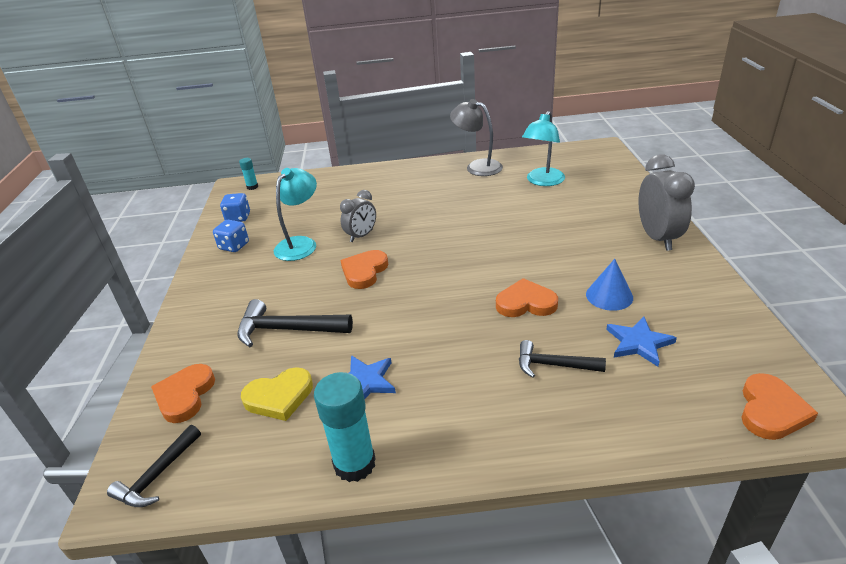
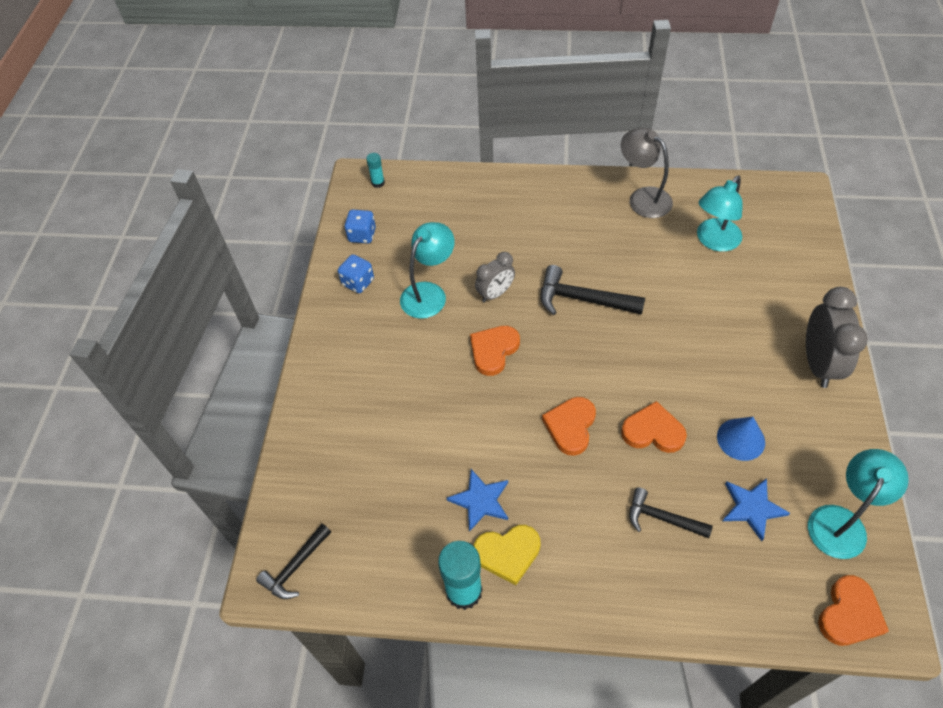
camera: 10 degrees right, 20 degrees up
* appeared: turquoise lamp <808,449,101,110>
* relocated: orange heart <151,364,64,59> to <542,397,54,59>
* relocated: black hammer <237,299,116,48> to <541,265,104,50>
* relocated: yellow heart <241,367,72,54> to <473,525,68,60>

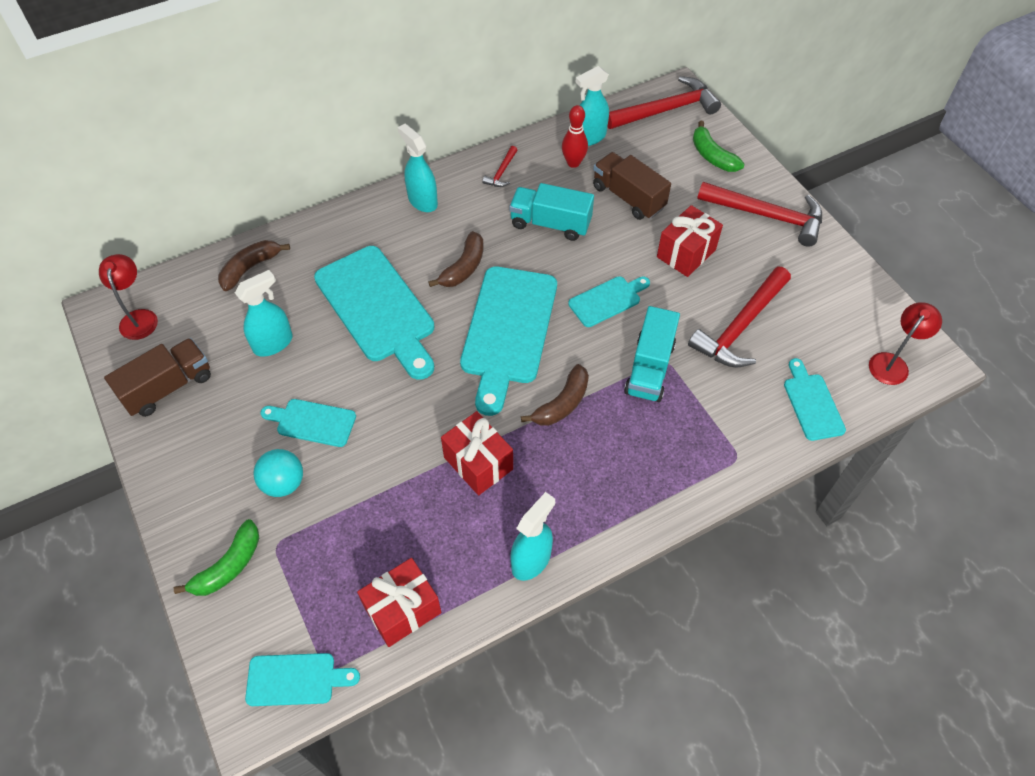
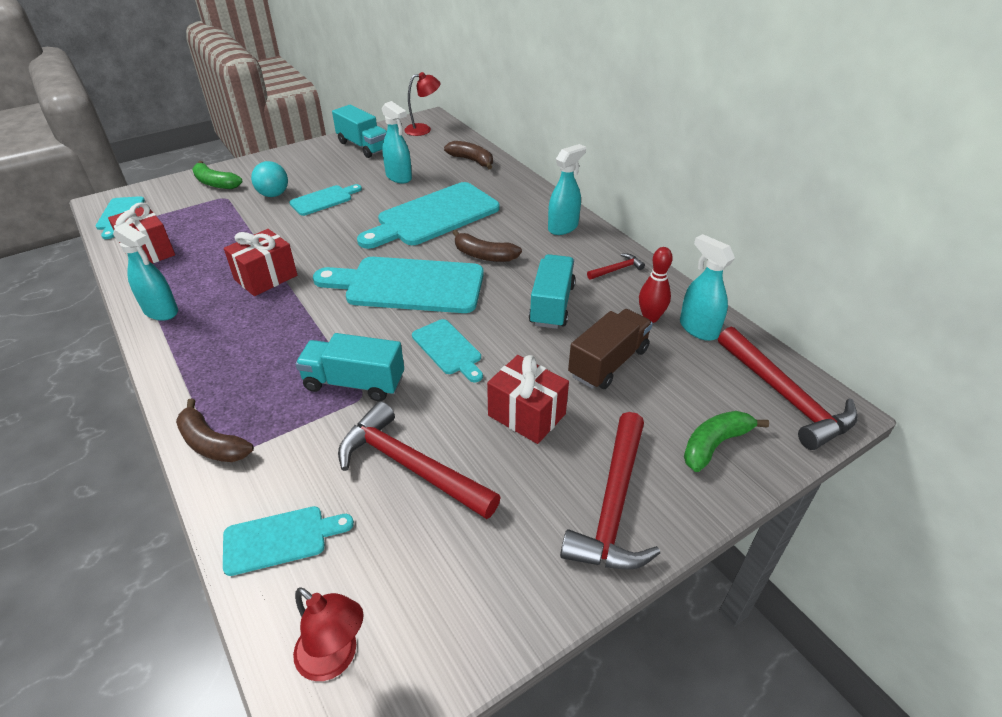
camera: 85 degrees right, 15 degrees down
* relocated: brown banana <521,364,68,62> to <176,398,78,64>
* colour: brown truck <104,338,107,79> to turquoise truck <332,105,55,53>
* spun: turquoise cutting board <261,399,95,48> = <289,184,73,32> 45 degrees clockwise
* spun: red hammer <482,146,35,41> = <587,254,58,26> 135 degrees clockwise

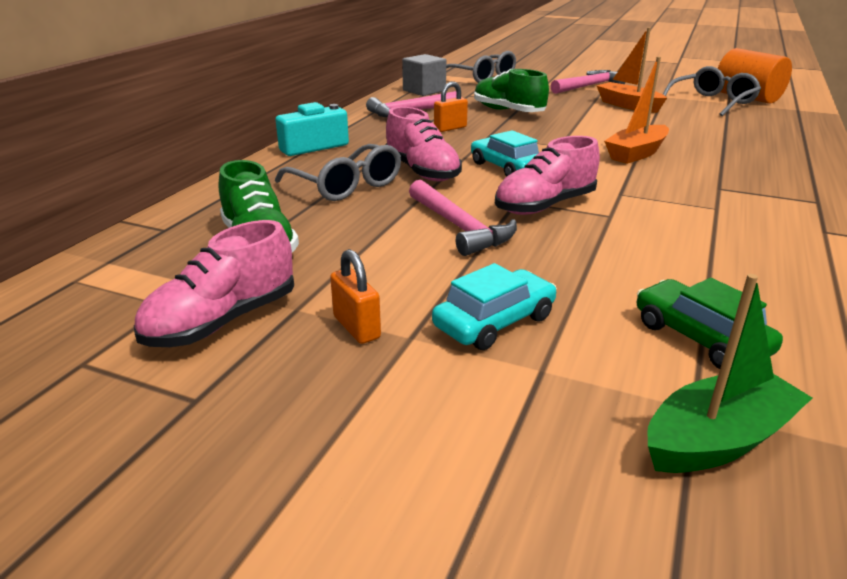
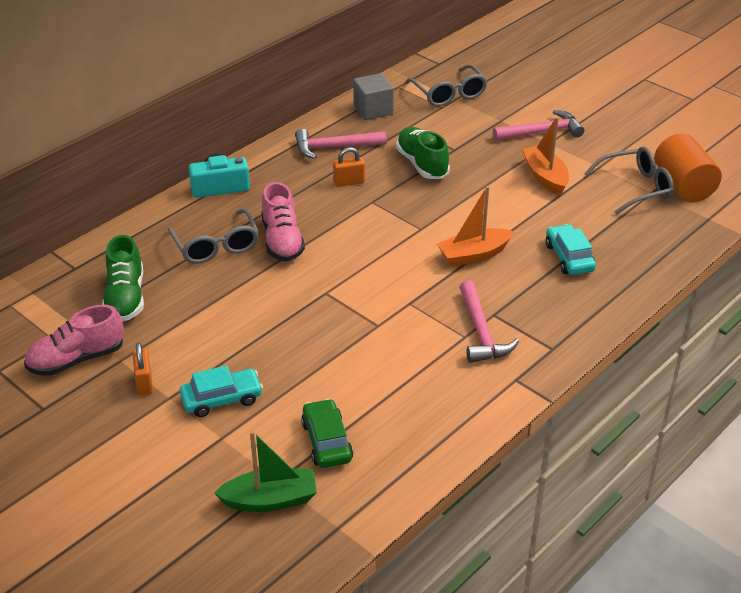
camera: 20 degrees right, 10 degrees up
* missing: pink shoe <495,136,105,79>
* relocated: pink hammer <409,180,108,76> to <460,280,59,83>
* relocated: turquoise car <471,130,68,47> to <546,224,50,51>

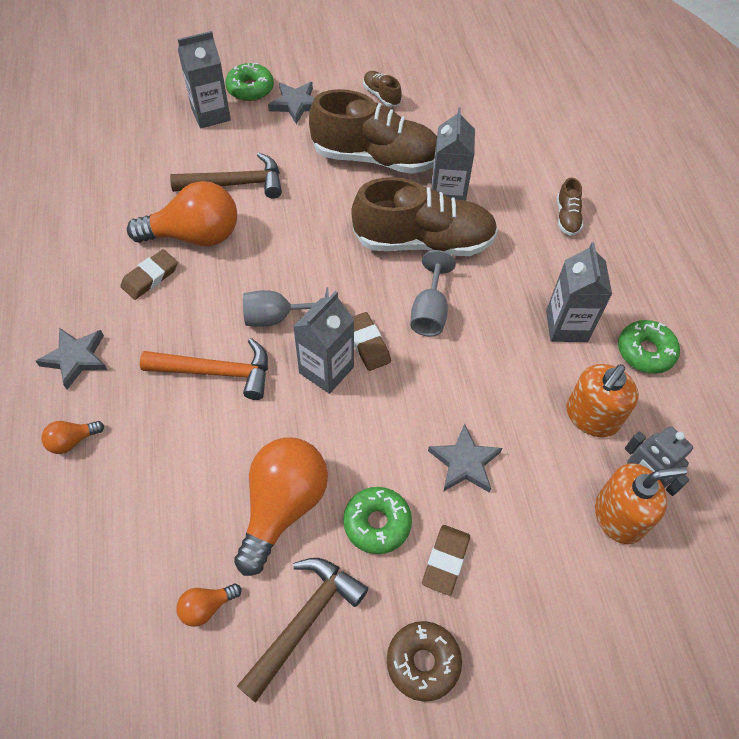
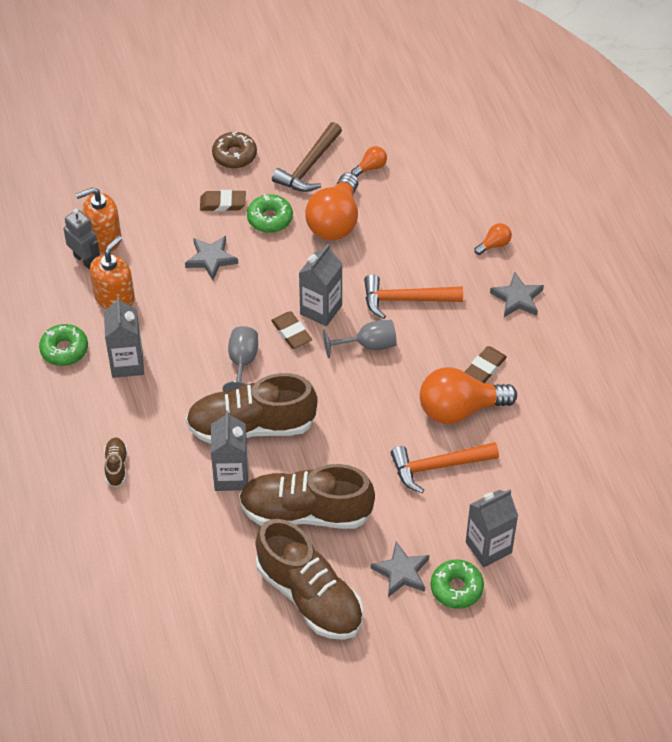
camera: 175 degrees right, 5 degrees down
* colour: brown hammer <170,153,112,46> to orange hammer <391,442,108,51>
* spun: brown eraser <422,525,48,70> = <200,190,46,21> 75 degrees clockwise
* size: brown shoe <363,71,39,36> = <256,519,107,121> x2.35

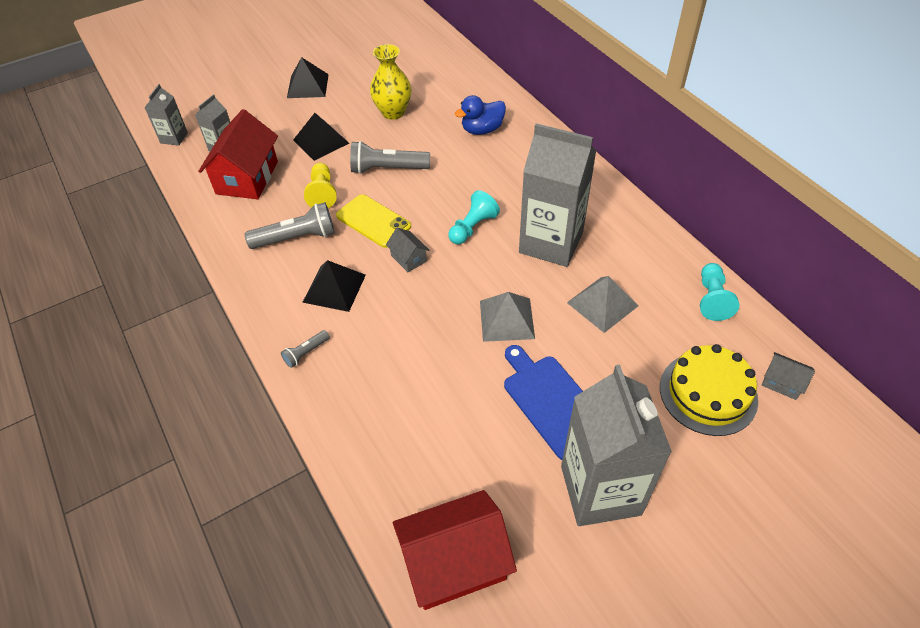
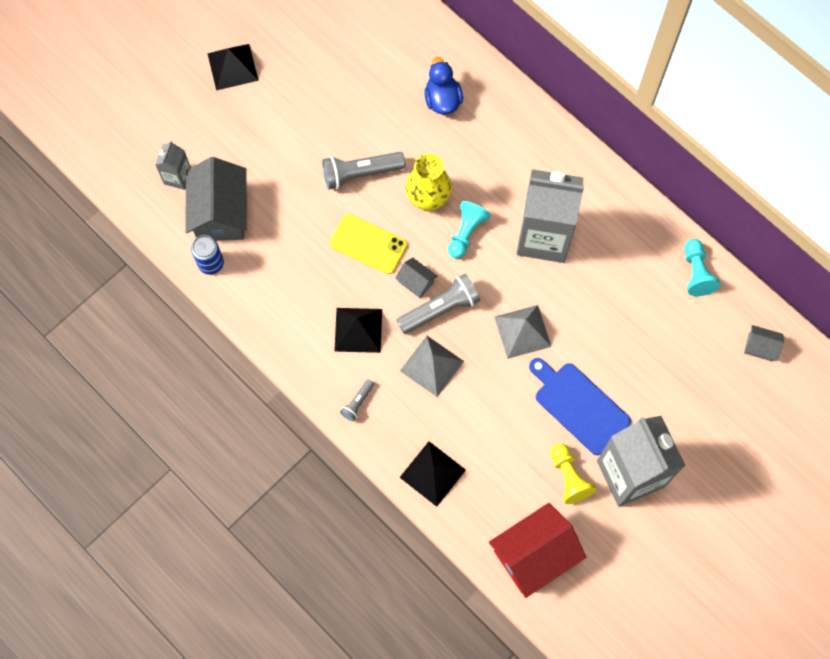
camera: 15 degrees left, 20 degrees up
* missing: grey carton <144,84,44,62>
* missing: yellow cake <660,344,98,92>
* appeared: blue can <191,235,33,40>
* relocated: grey flashlight <244,202,91,47> to <396,273,84,61>
* relocated: black pyramid <293,113,57,48> to <399,441,67,66>
* relocated: yellow pawn <304,163,33,45> to <551,444,45,60>
* relocated: yellow vase <370,44,41,76> to <405,153,47,58>
* relocated: grey pyramid <567,276,71,57> to <400,336,64,61>
* colour: red house <198,109,80,90> to grey house <185,157,62,84>
* spun: blue duck <455,95,51,40> = <424,57,39,57> 120 degrees clockwise

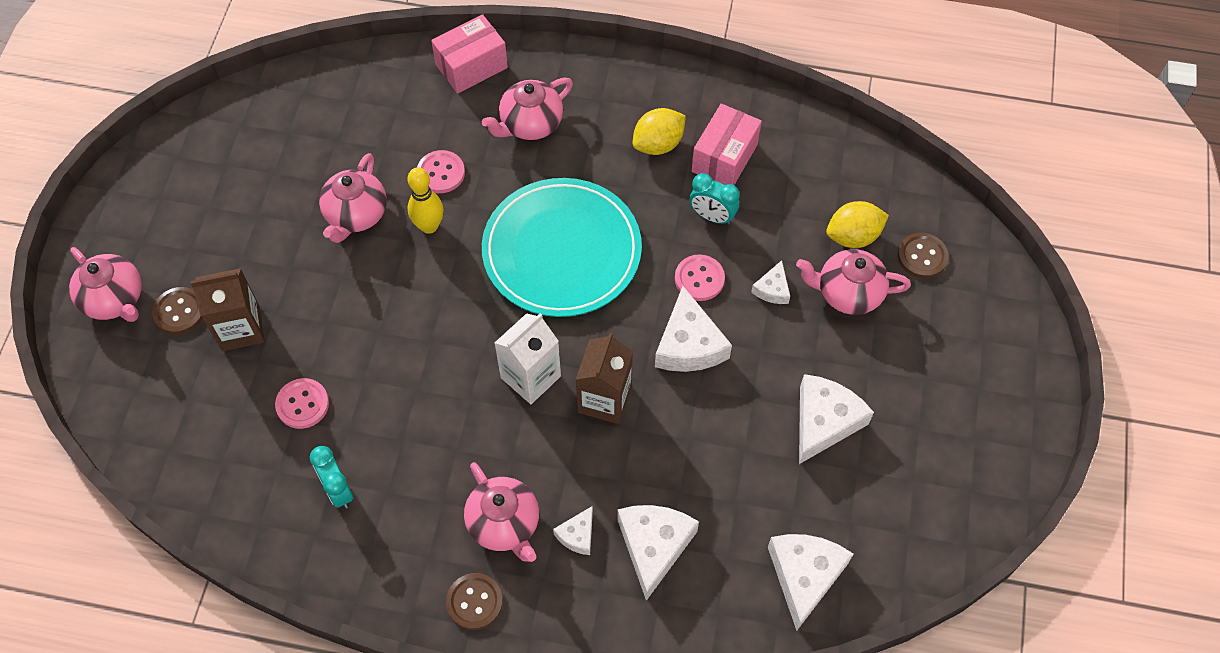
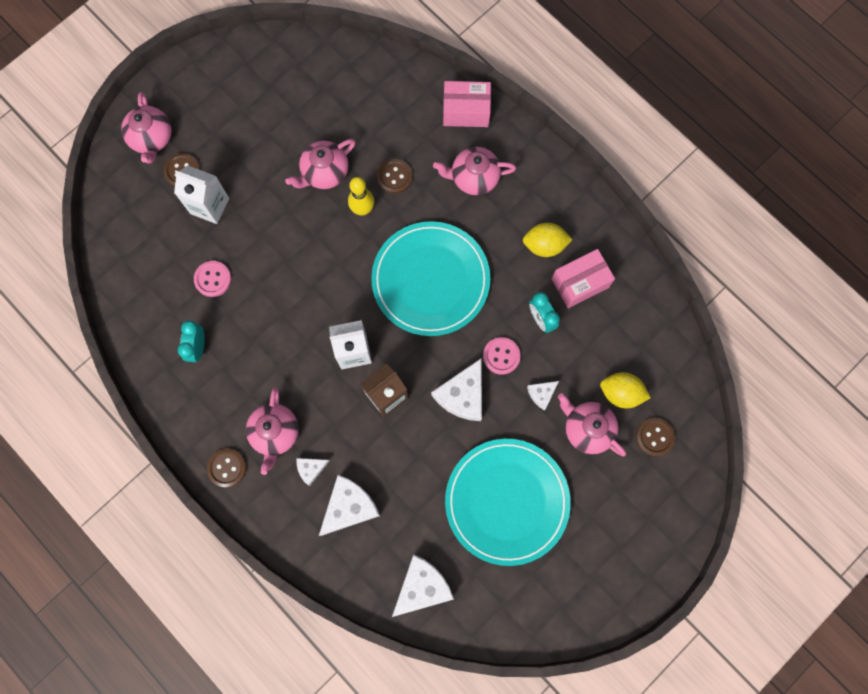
camera: 35 degrees right, 15 degrees up
* exchanged: white cheese <799,374,75,90> to turquoise plate <445,439,126,127>
* colour: brown carton <190,268,75,83> to white carton <174,166,55,58>
* colour: pink button <417,150,48,43> to brown button <377,159,36,35>

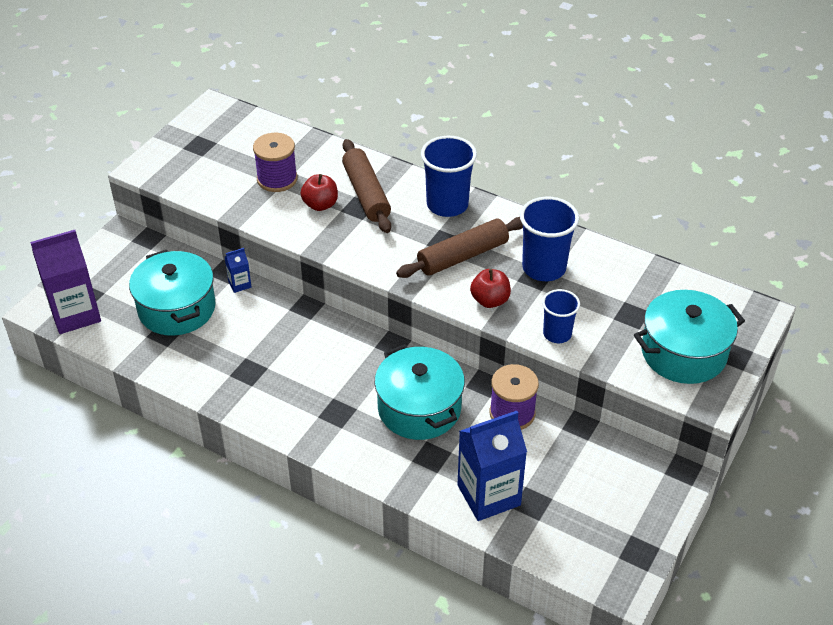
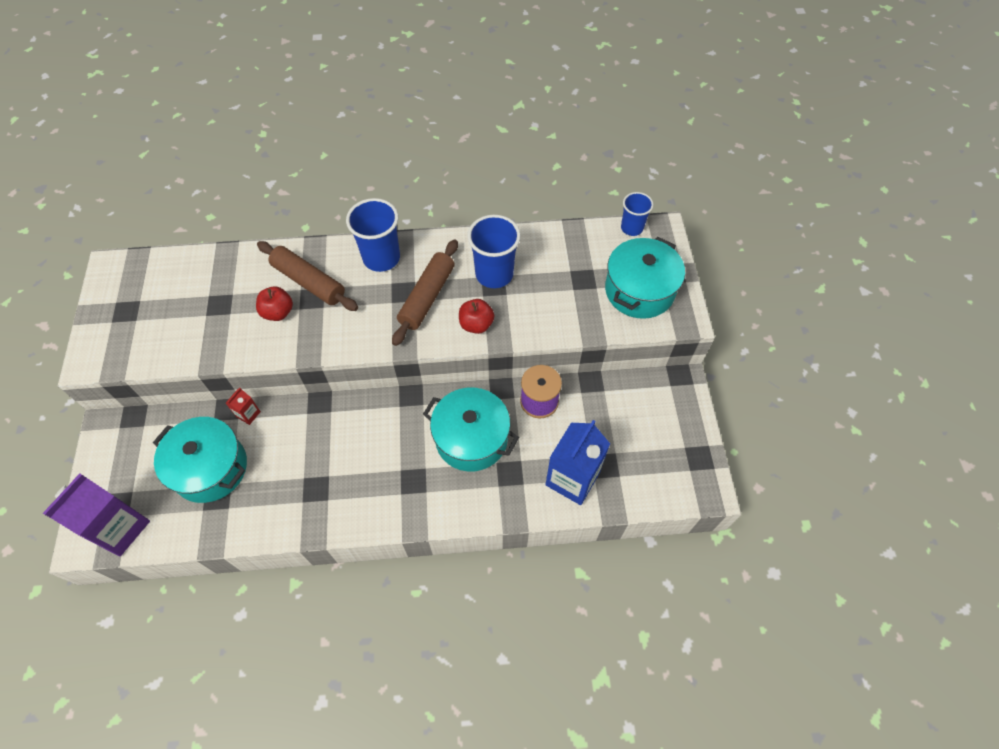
camera: 35 degrees left, 15 degrees up
* missing: purple spool <253,133,45,59>
* relocated: blue cup <542,289,38,54> to <621,192,33,44>
* colour: blue carton <225,248,27,45> to red carton <226,388,35,37>

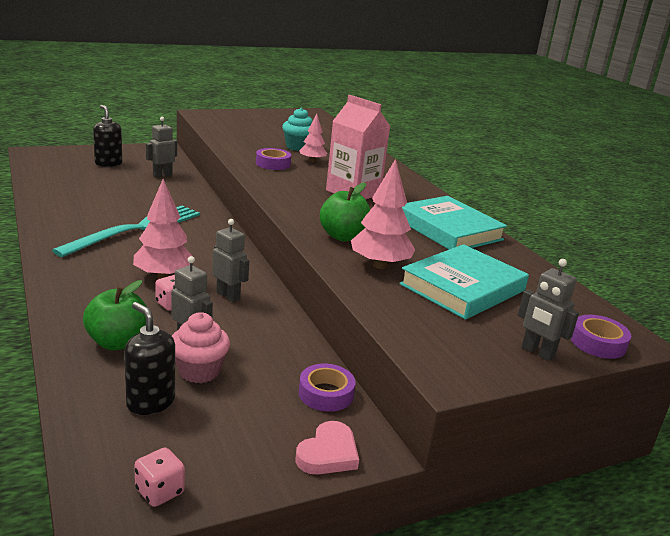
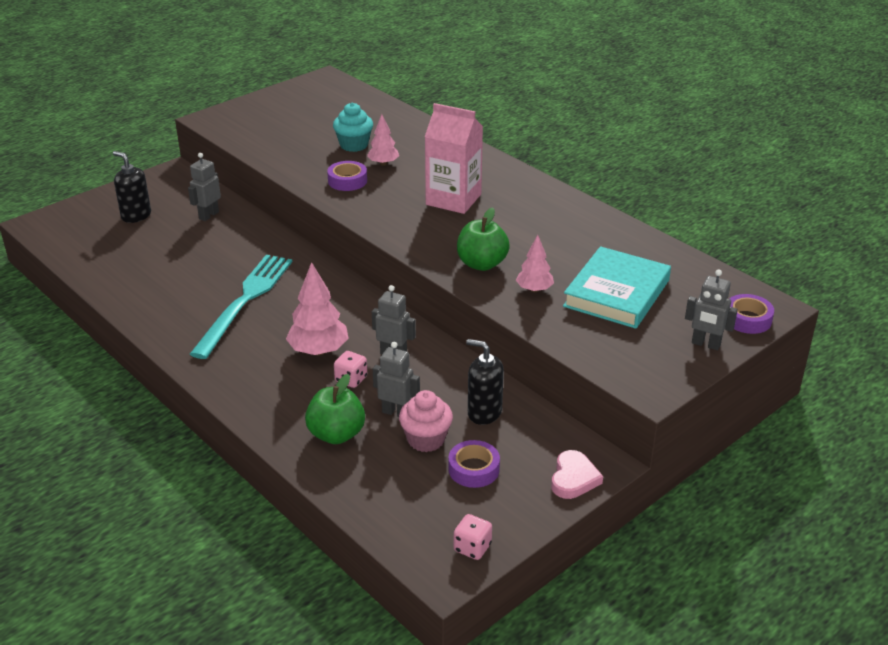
camera: 15 degrees left, 10 degrees up
* missing: turquoise book <402,196,105,53>
* relocated: black soap dispenser <124,302,51,113> to <466,339,38,86>
* relocated: purple tape <299,364,57,48> to <448,440,52,48>
* size: pink tree <351,159,64,110> = <516,235,38,57> x0.61

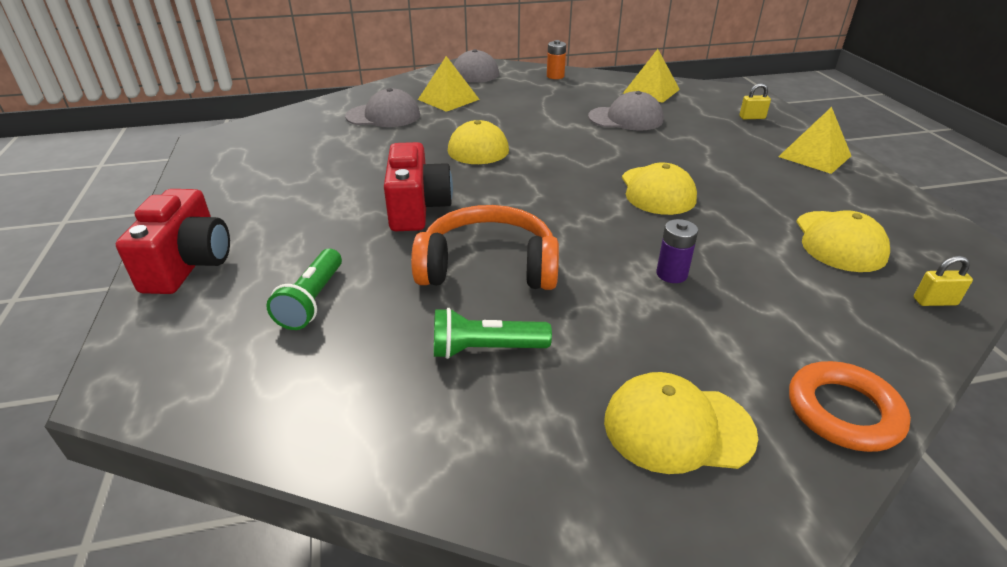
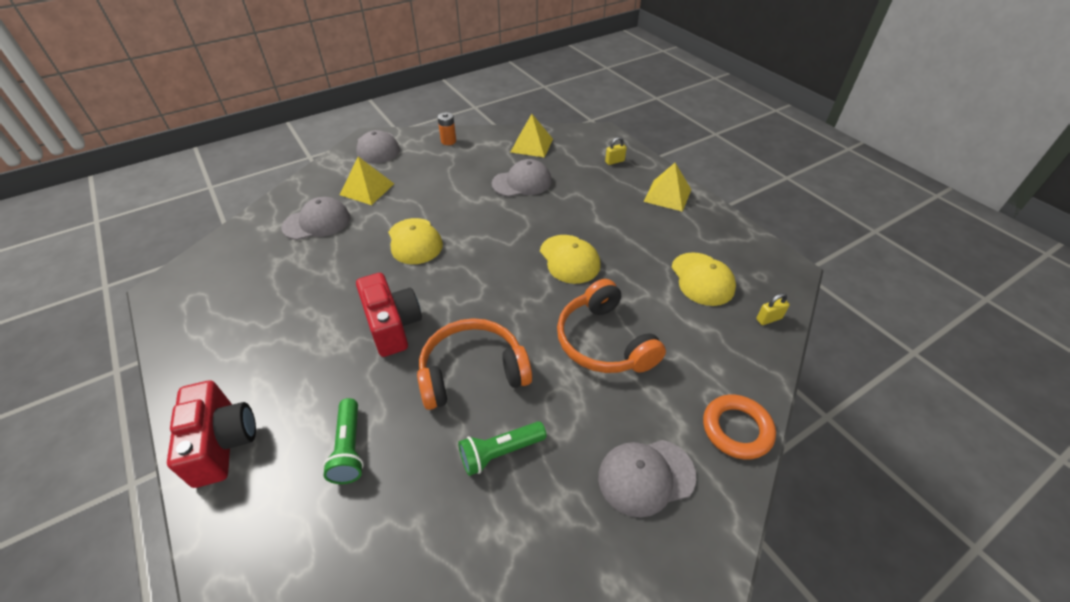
camera: 20 degrees left, 10 degrees up
* exchanged: purple battery <656,219,42,64> to orange headphones <557,279,109,94>
* colour: yellow cap <604,372,154,102> to grey cap <598,440,98,78>

